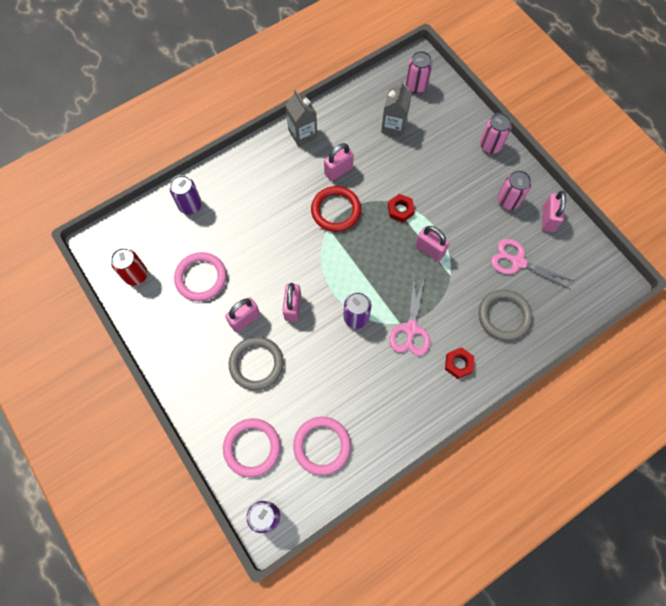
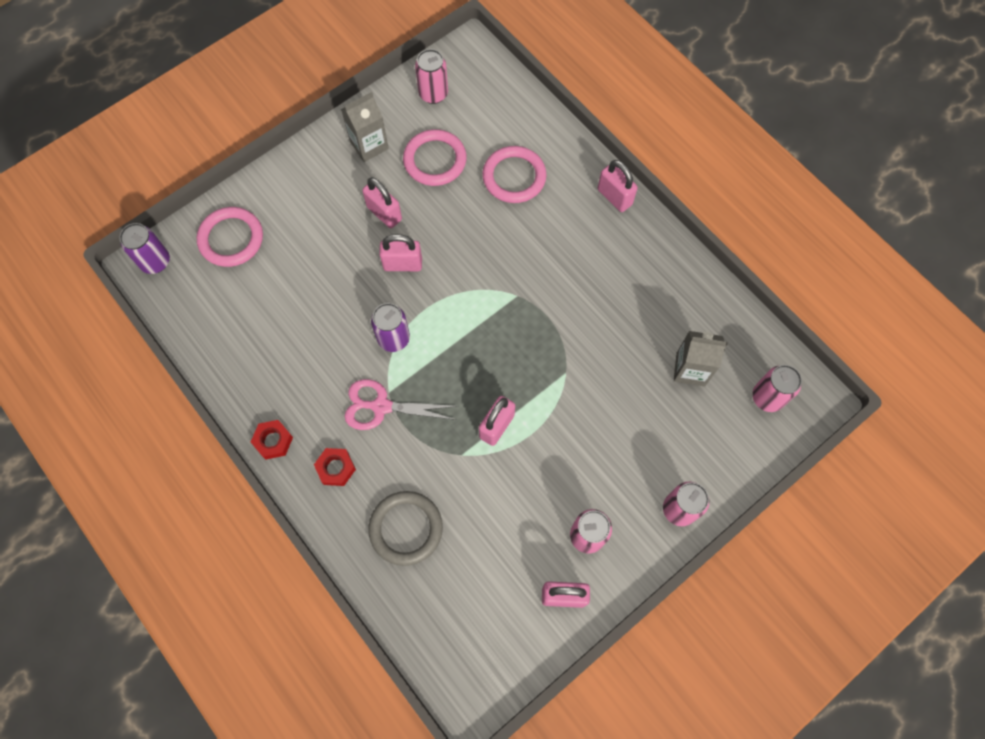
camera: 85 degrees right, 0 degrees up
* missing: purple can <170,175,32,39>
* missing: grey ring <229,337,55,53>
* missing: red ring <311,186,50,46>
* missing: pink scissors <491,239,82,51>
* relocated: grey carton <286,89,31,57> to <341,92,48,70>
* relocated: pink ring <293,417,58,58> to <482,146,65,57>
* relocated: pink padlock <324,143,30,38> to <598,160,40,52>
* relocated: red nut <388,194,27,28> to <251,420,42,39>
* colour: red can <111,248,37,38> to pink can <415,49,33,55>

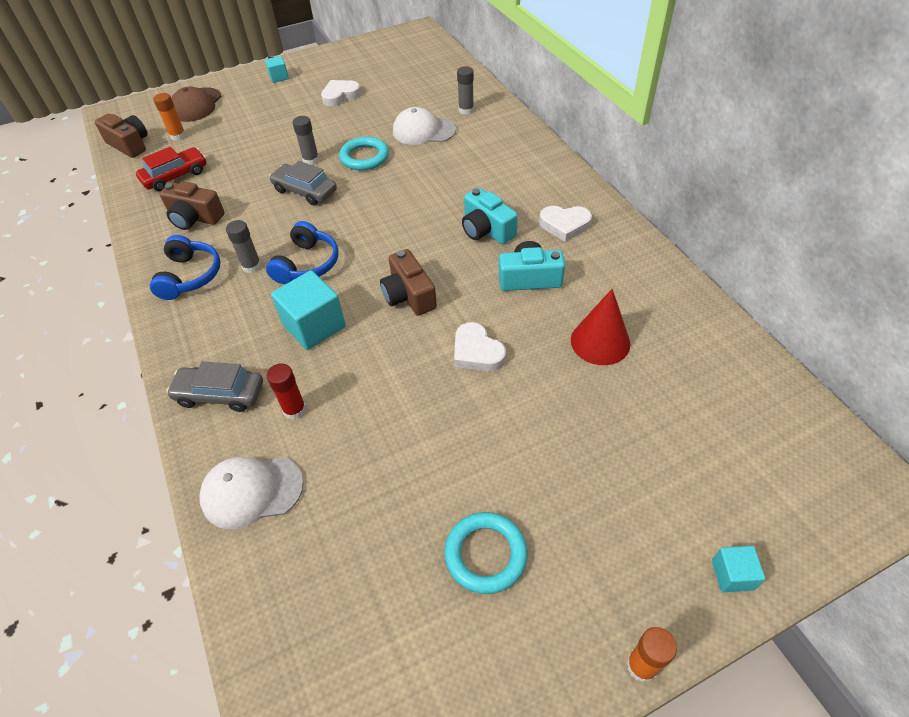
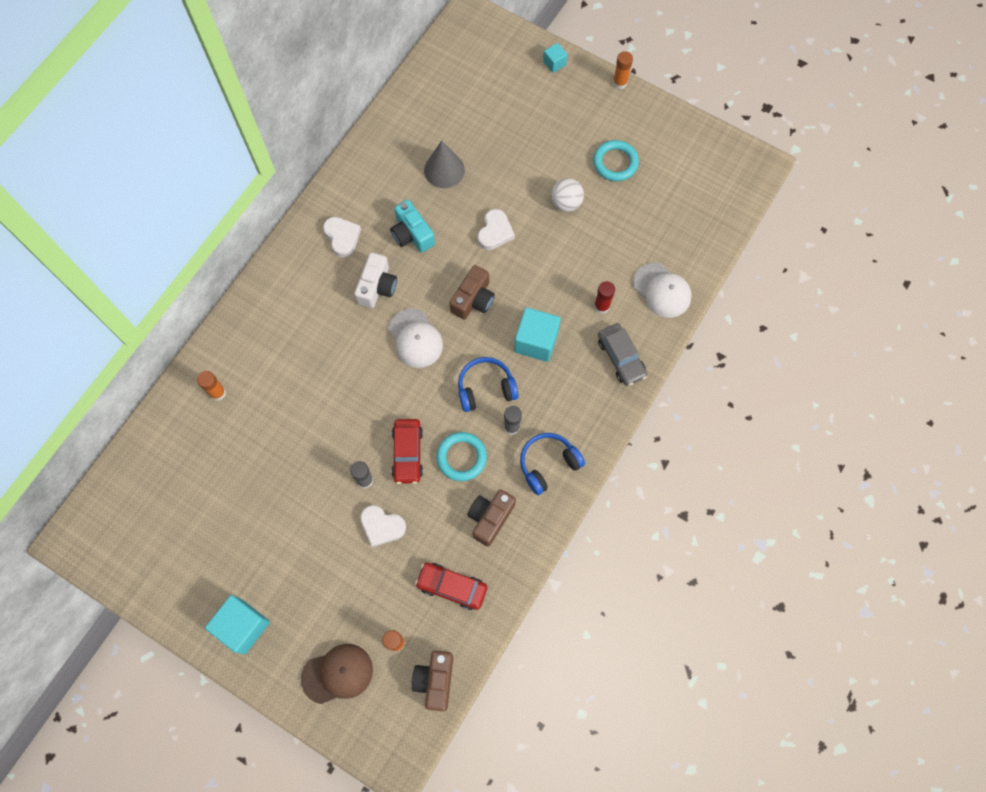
camera: 125 degrees left, 20 degrees up
* appeared: white ball <551,178,33,34>
* relocated: white heart <321,80,40,27> to <360,505,46,42>
* relocated: turquoise ring <339,137,50,34> to <436,432,51,49>
* relocated: white cap <393,107,63,38> to <389,308,54,60>
* colour: grey car <269,161,68,44> to red car <392,419,31,65>
* colour: grey glue stick <457,66,17,49> to orange glue stick <197,371,29,30>
* colour: turquoise camera <462,187,56,57> to white camera <354,253,43,55>
* colour: red cone <571,289,59,76> to grey cone <424,140,41,48>
* spun: brown camera <160,181,64,49> = <467,489,49,58> 135 degrees counterclockwise
* size: turquoise cube <265,56,24,27> = <205,595,65,59> x1.91

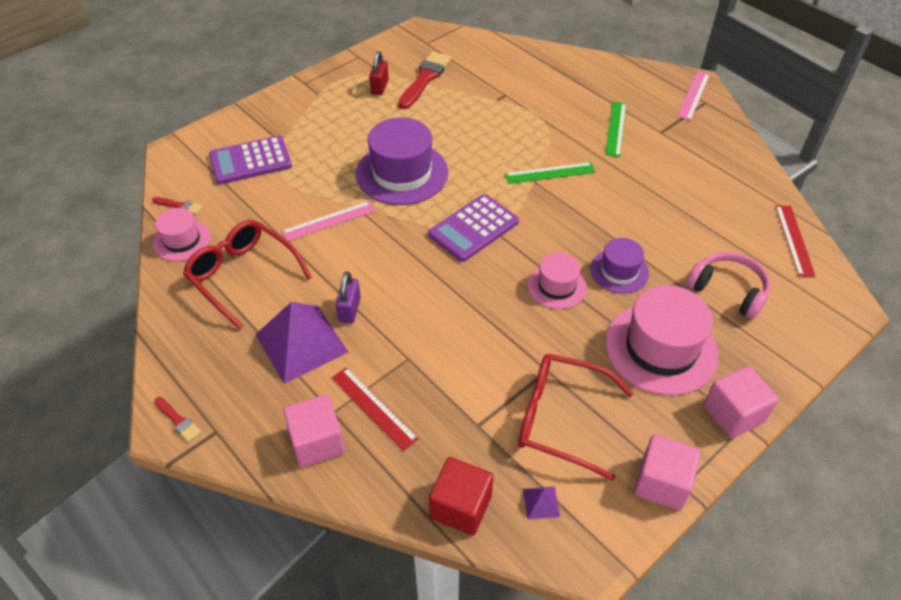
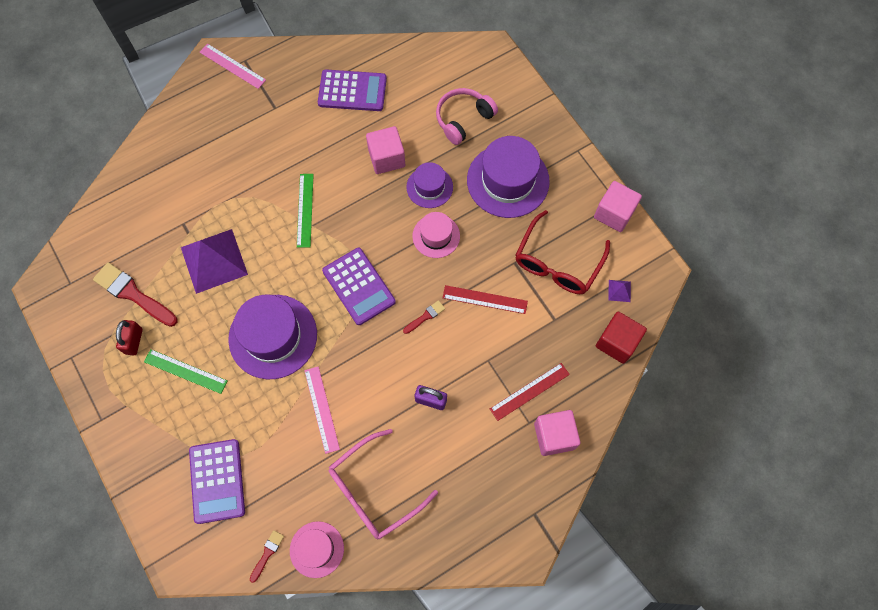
camera: 80 degrees left, 20 degrees up
* appeared: purple calculator <318,69,69,42>
* relocated: red brush <154,397,47,45> to <403,300,42,34>
* relocated: purple pyramid <255,302,93,82> to <181,229,67,65>
* relocated: green ruler <605,102,21,55> to <144,349,83,45>
* relocated: pink cube <704,366,75,72> to <366,126,39,48>
* relocated: red ruler <775,205,41,72> to <443,285,85,29>
* colour: red glasses <183,220,129,110> to pink glasses <329,429,109,110>
* colour: pink hat <605,285,114,110> to purple hat <467,136,83,82>
* spun: red padlock <369,51,20,44> = <116,320,27,35> 75 degrees clockwise

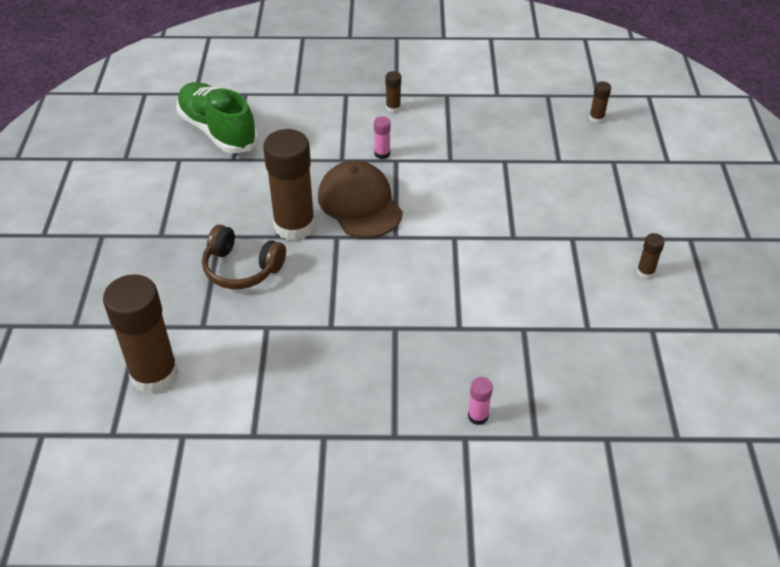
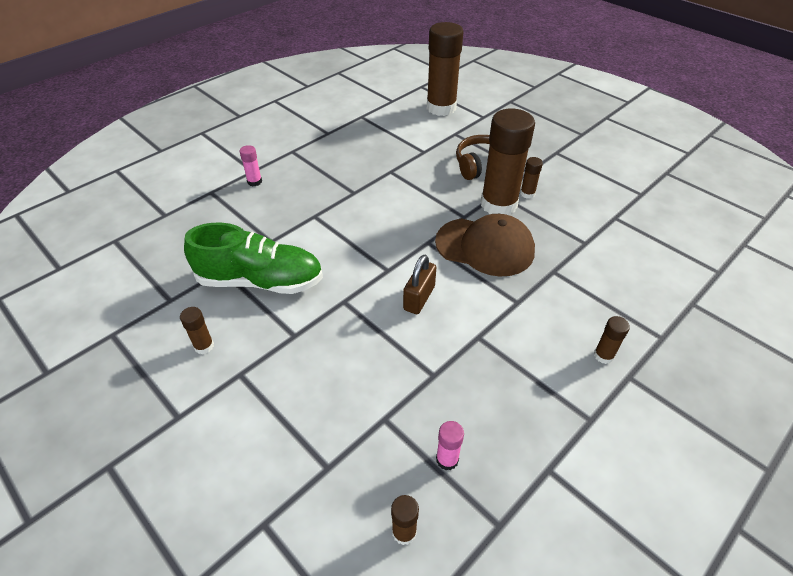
camera: 135 degrees right, 0 degrees up
* appeared: brown padlock <403,254,33,60>
* appeared: brown glue stick <520,157,23,42>
* relocated: green shoe <177,82,81,72> to <184,223,139,71>
* relocated: pink glue stick <374,116,17,43> to <436,421,28,49>

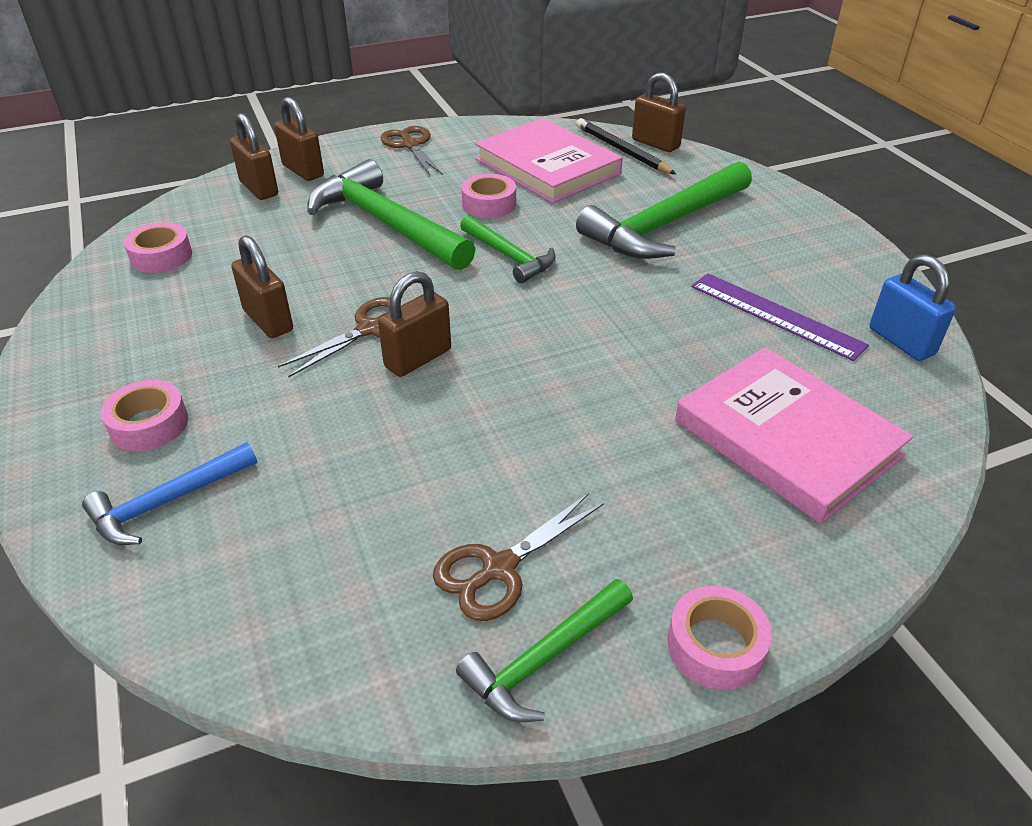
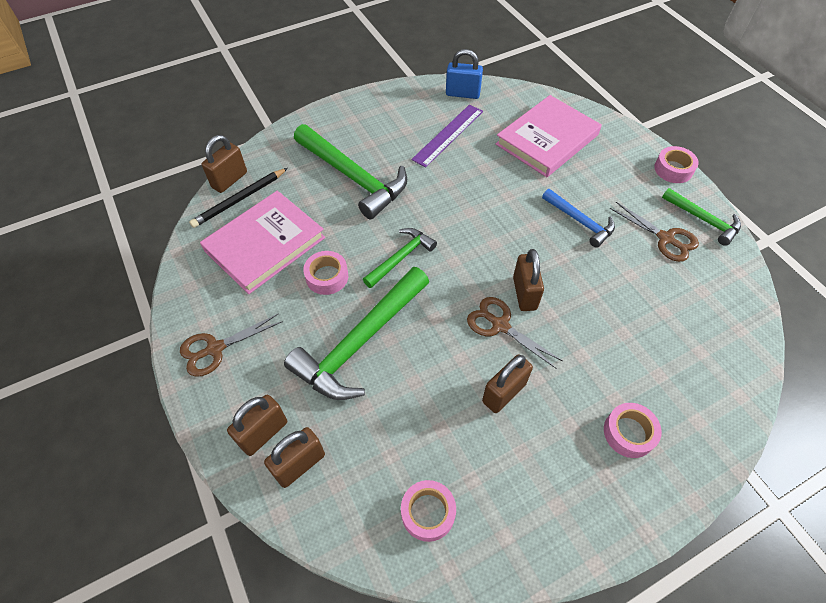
camera: 95 degrees left, 15 degrees up
* relocated: blue hammer <82,443,175,102> to <542,189,73,59>
* spun: brown padlock <378,271,73,106> = <513,249,31,62> 45 degrees clockwise
* spun: blue padlock <869,254,87,107> = <446,49,37,50> 45 degrees clockwise

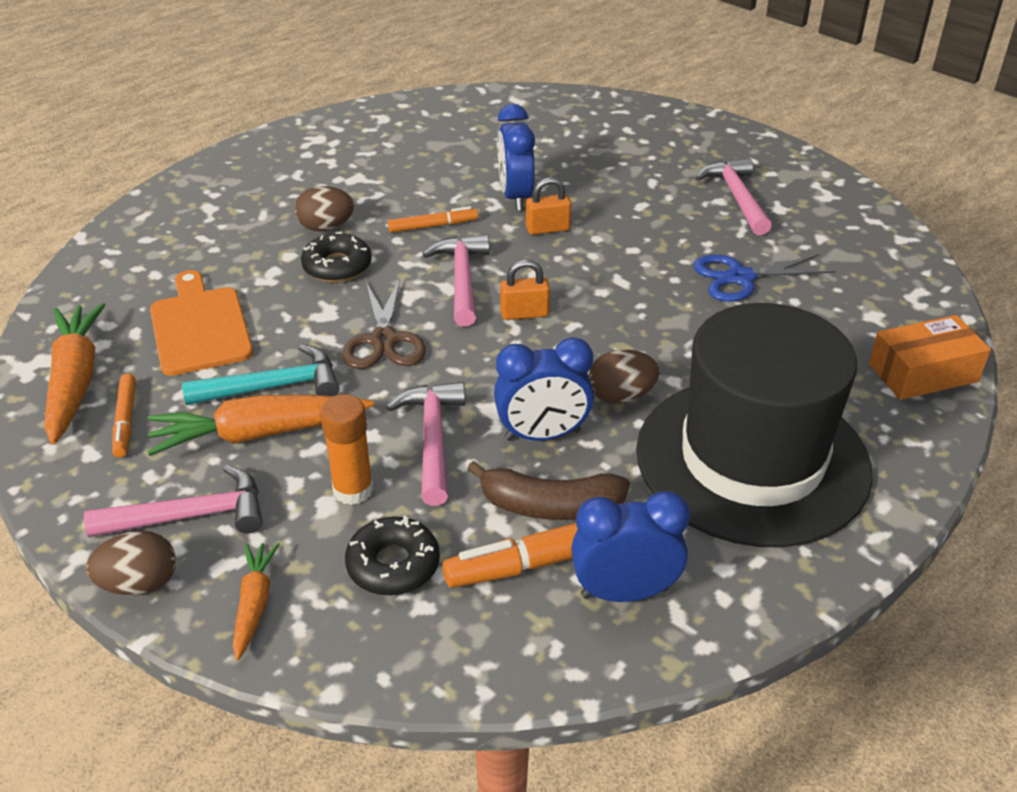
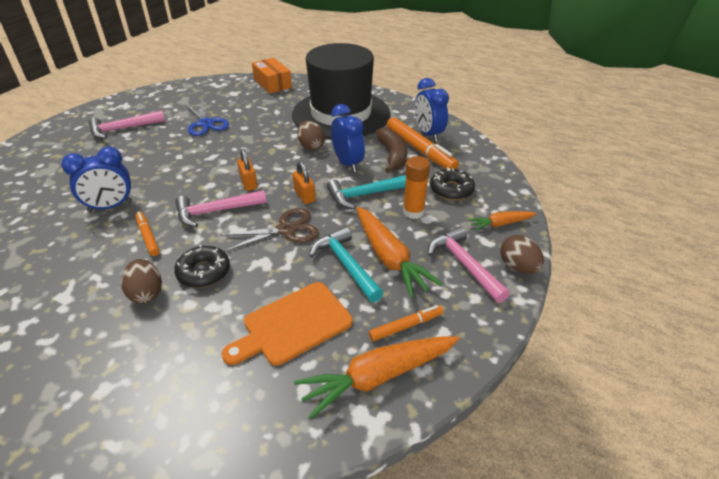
camera: 105 degrees left, 0 degrees up
* relocated: orange padlock <526,177,45,58> to <293,161,23,43>
* colour: pink hammer <386,382,79,124> to turquoise hammer <327,175,79,34>

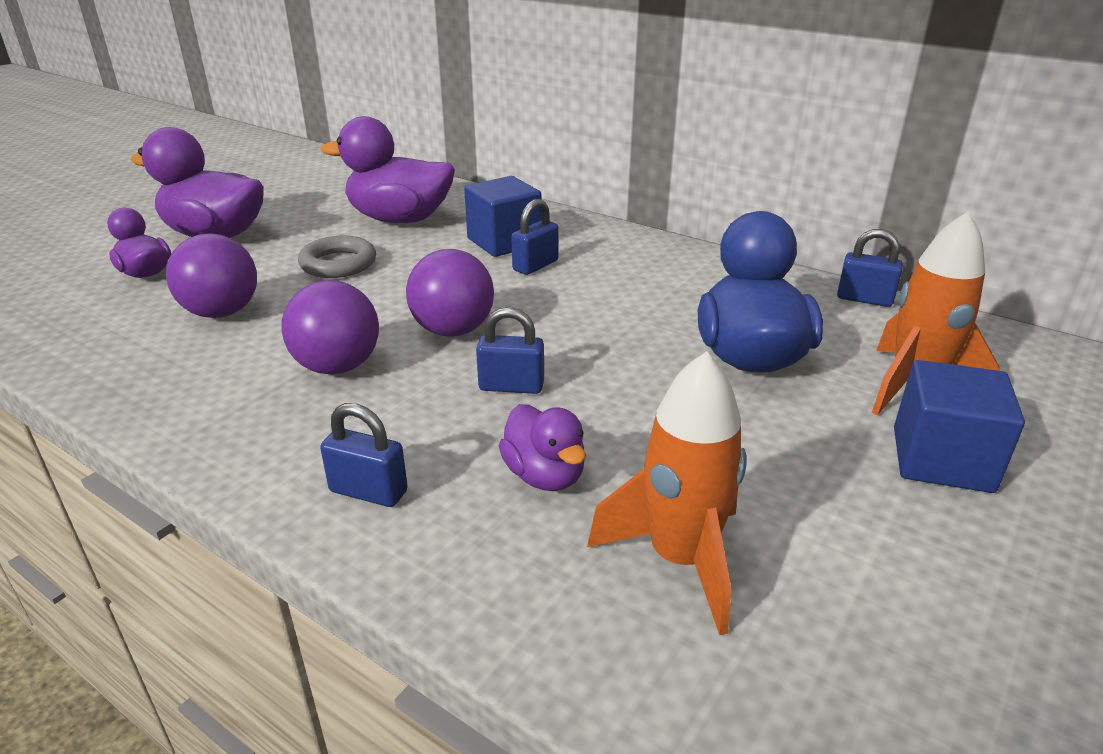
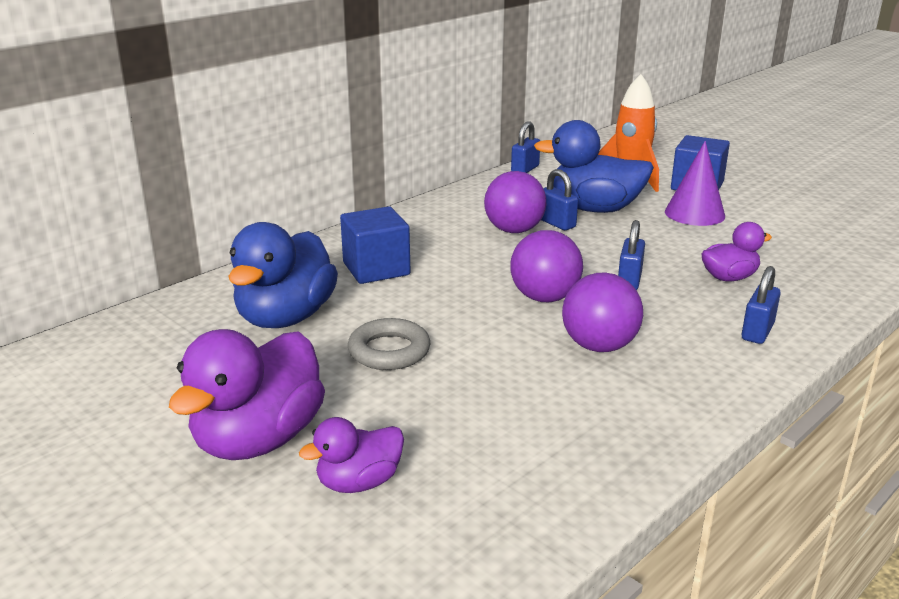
camera: 80 degrees left, 5 degrees down
* missing: orange rocket <587,351,160,284>
* appeared: purple cone <665,141,60,85>
* relocated: purple ball <166,233,91,85> to <484,171,62,62>
* relocated: blue padlock <511,199,48,76> to <541,169,37,61>
* colour: purple duck <321,116,134,107> to blue duck <228,222,110,106>

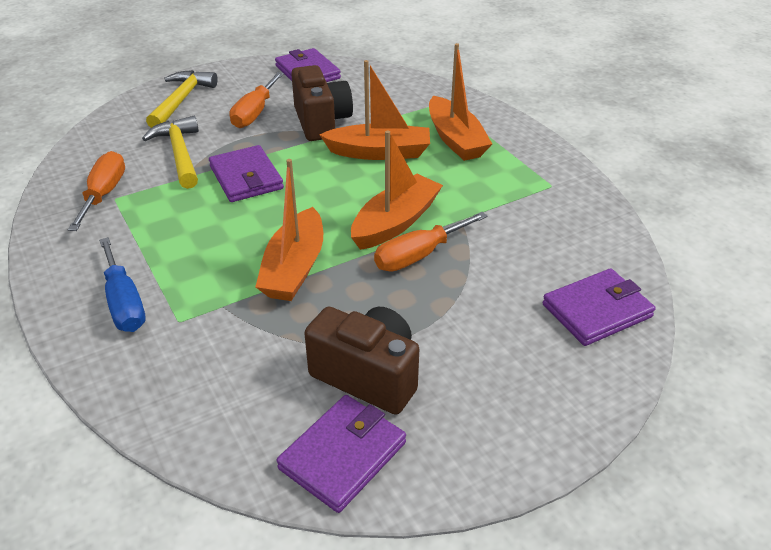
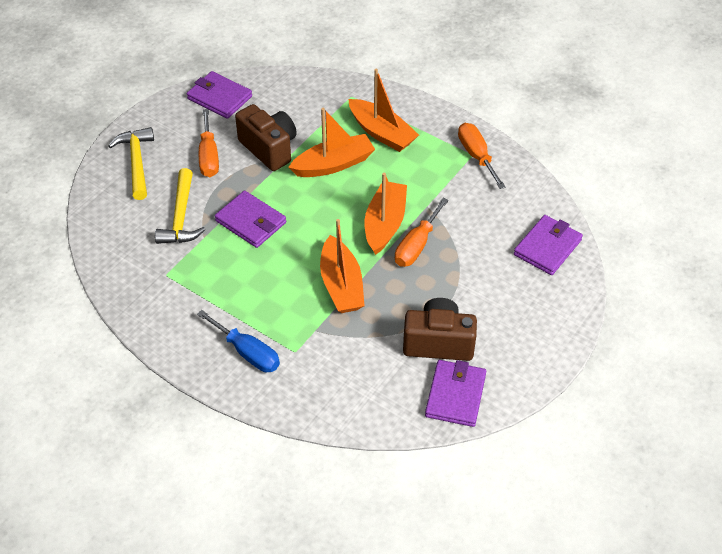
camera: 25 degrees left, 10 degrees up
* relocated: orange screwdriver <68,151,57,80> to <458,123,48,66>
* spun: yellow hammer <142,116,57,73> = <155,168,51,76> 135 degrees counterclockwise

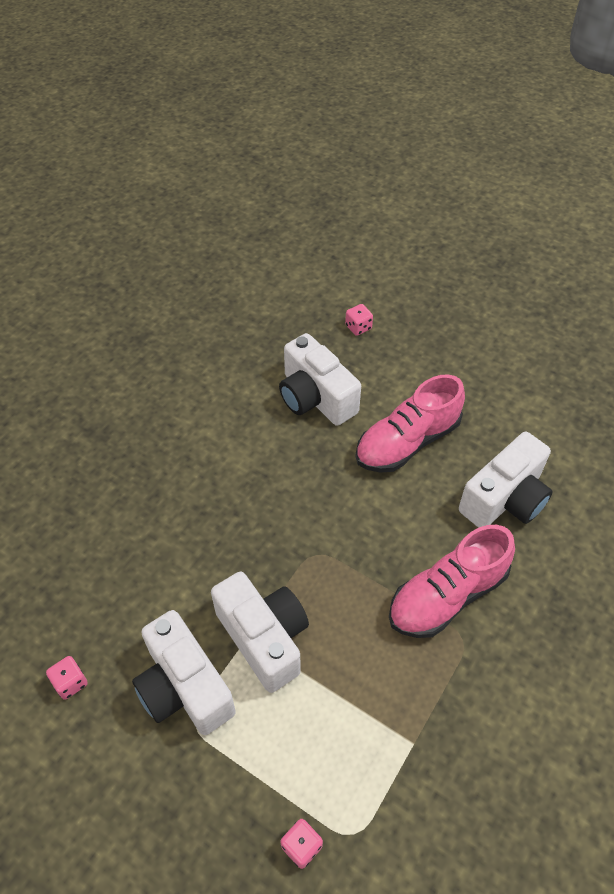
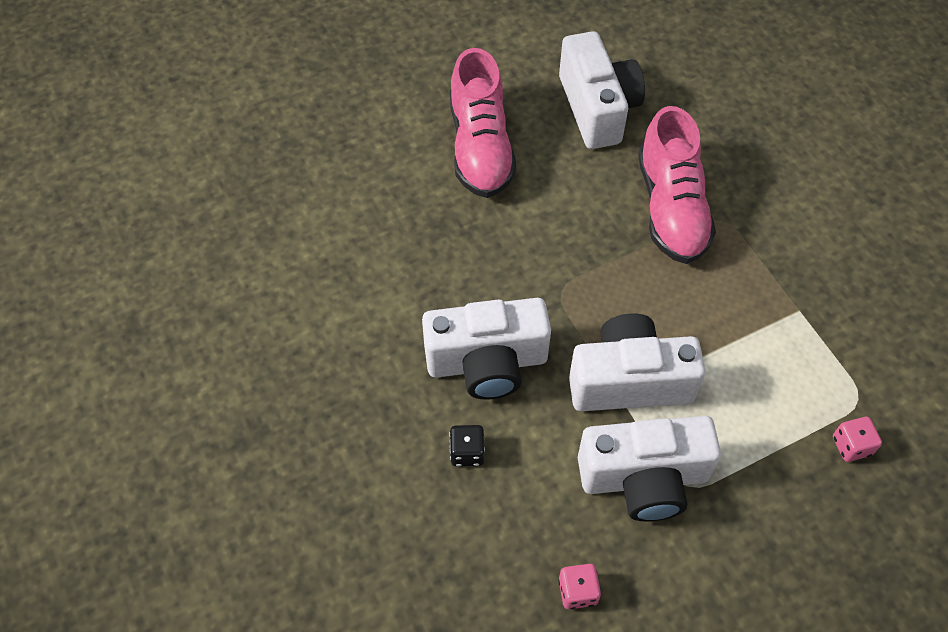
camera: 60 degrees left, 5 degrees up
* missing: pink dice <345,304,28,32>
* appeared: black dice <449,425,36,41>
* relocated: white camera <279,333,82,93> to <422,298,129,102>

